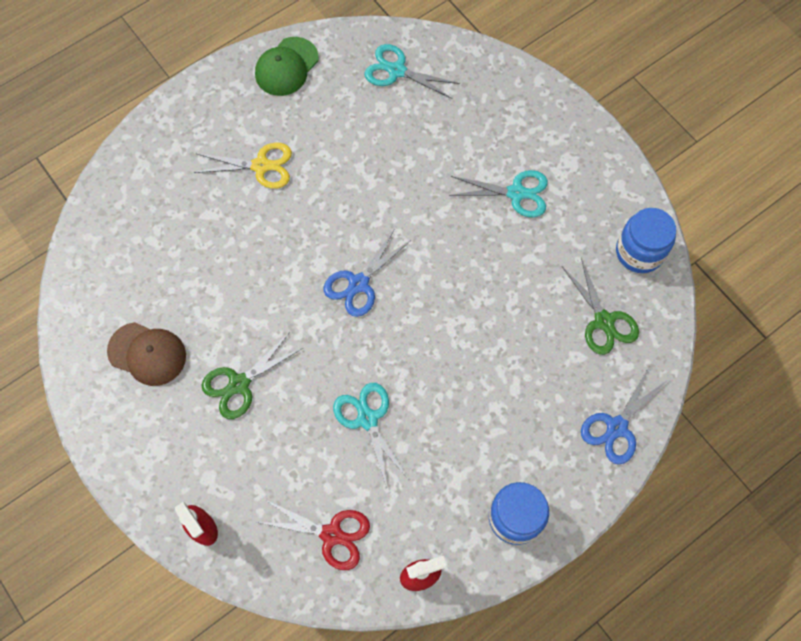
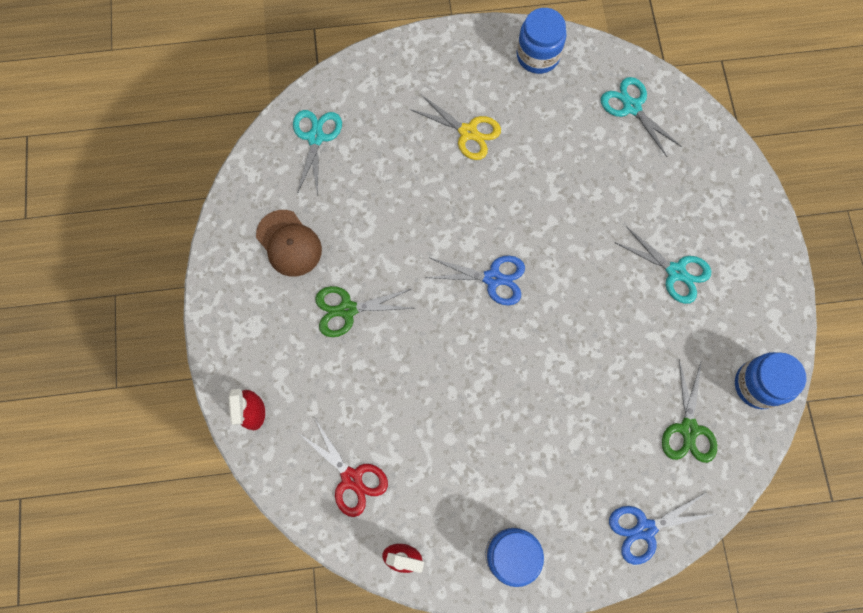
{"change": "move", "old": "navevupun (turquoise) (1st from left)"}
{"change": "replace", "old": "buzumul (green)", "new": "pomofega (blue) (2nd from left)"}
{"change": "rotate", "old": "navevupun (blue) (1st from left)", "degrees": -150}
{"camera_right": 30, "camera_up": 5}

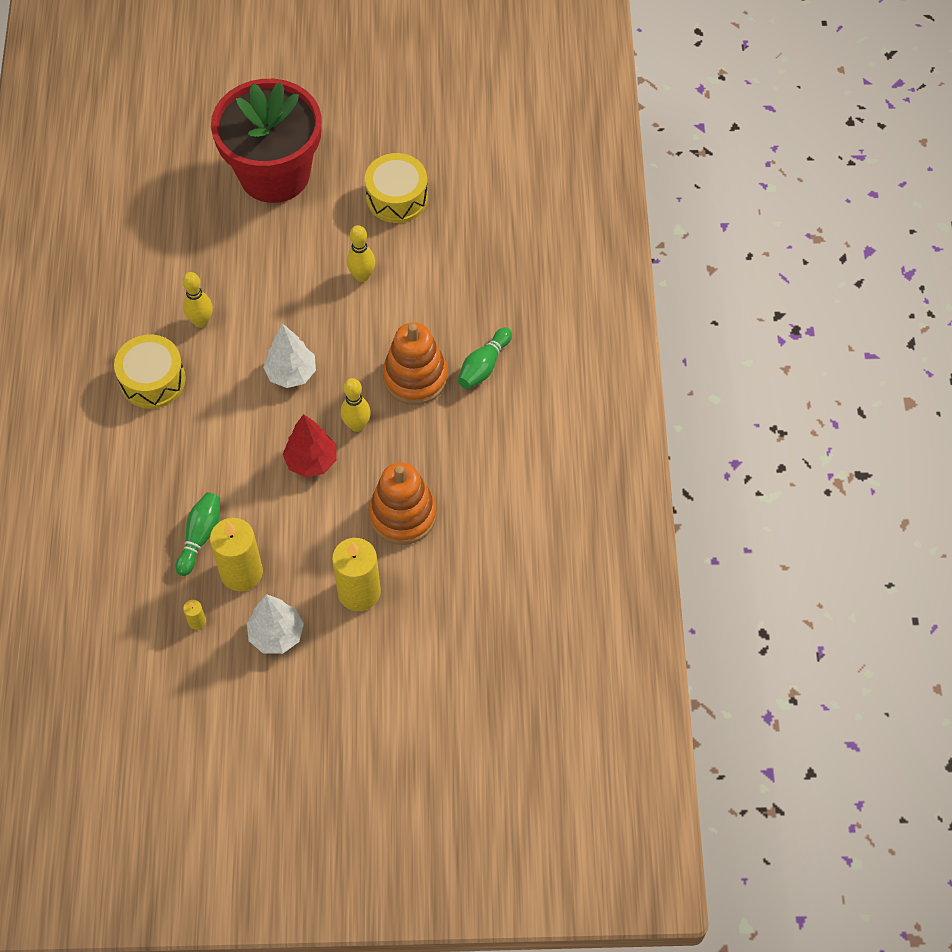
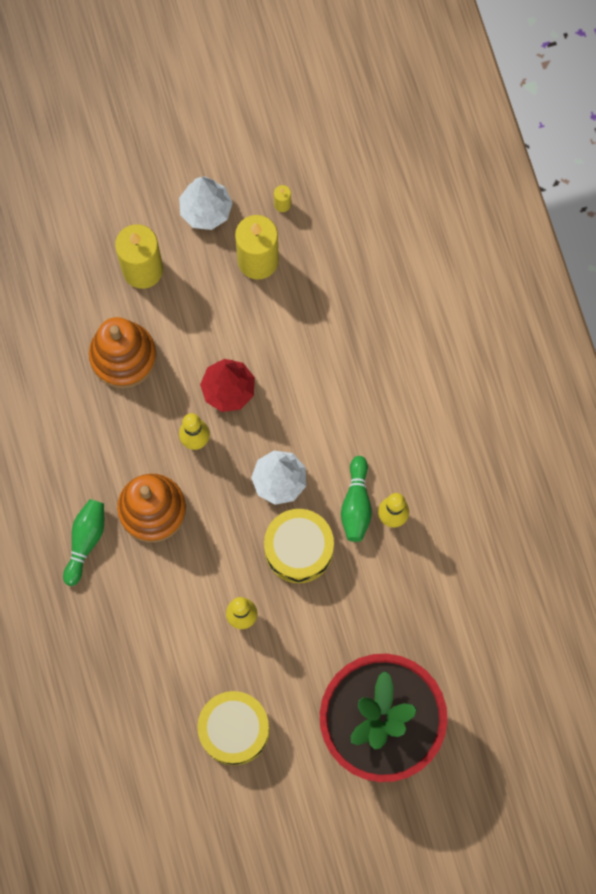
{"change": "move", "old": "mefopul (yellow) (1st from left in the first image)", "new": "mefopul (yellow) (2nd from left)"}
{"change": "move", "old": "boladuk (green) (1st from left in the first image)", "new": "boladuk (green) (2nd from left)"}
{"camera_right": 165, "camera_up": 15}

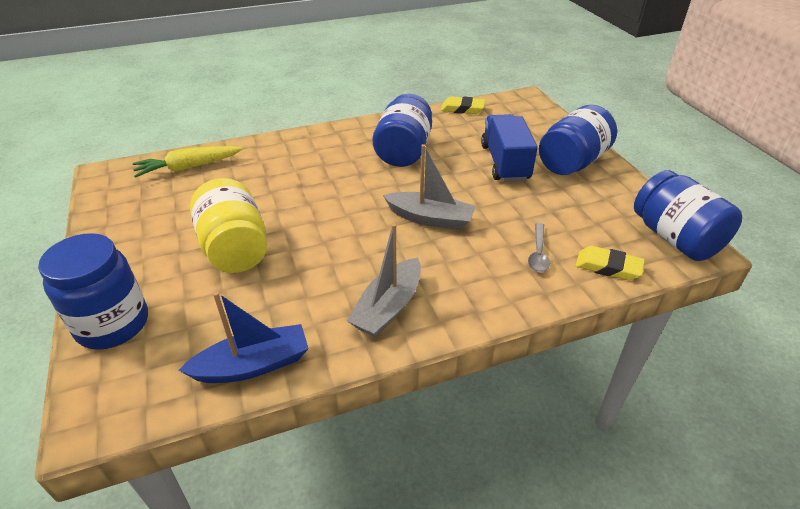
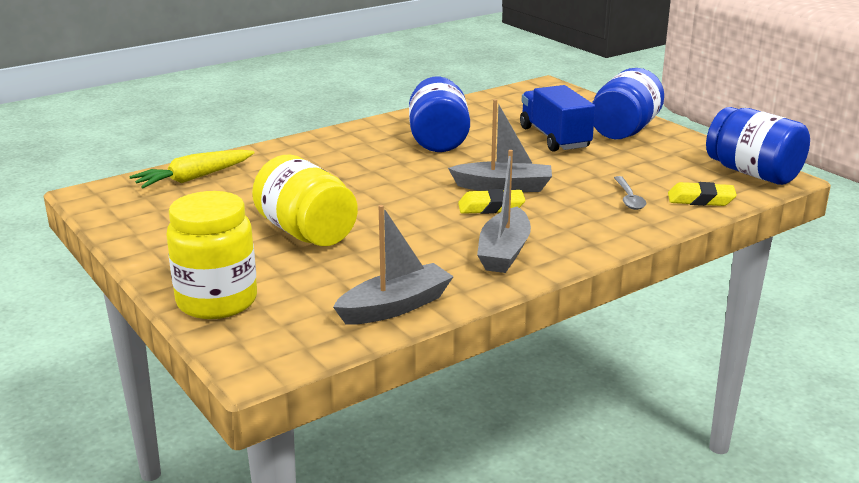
{"change": "move", "old": "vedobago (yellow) (1st from left)"}
{"change": "recolor", "old": "pomofega (blue) (1st from left)", "new": "pomofega (yellow) (1st from left)"}
{"change": "recolor", "old": "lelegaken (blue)", "new": "lelegaken (grey) (1st from left)"}
{"camera_right": -15, "camera_up": -15}

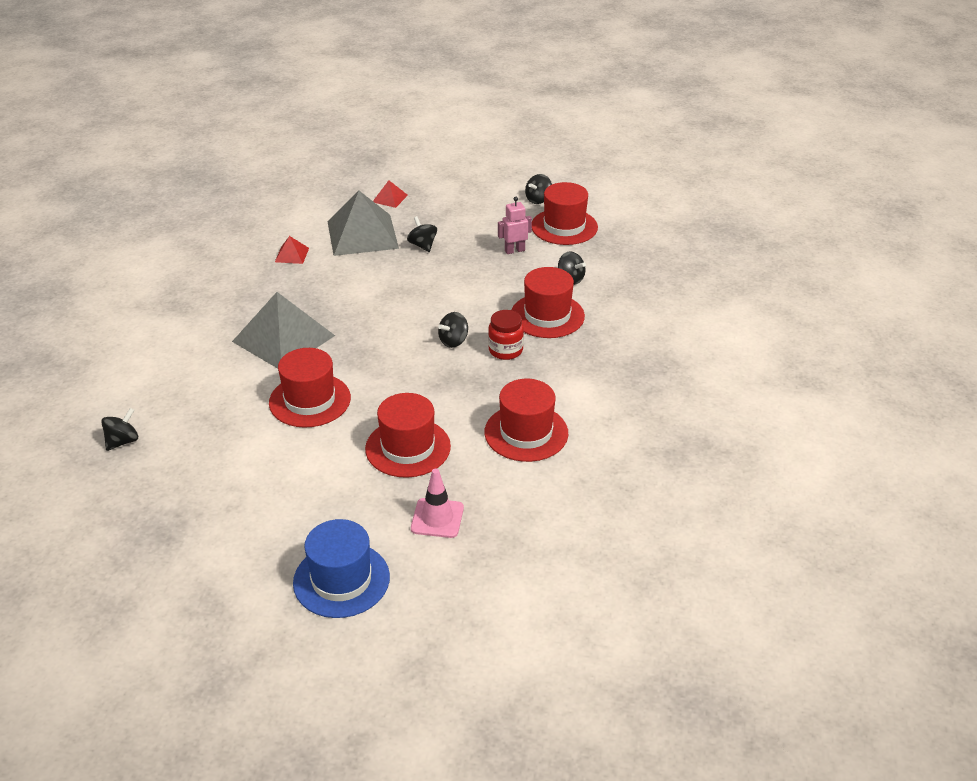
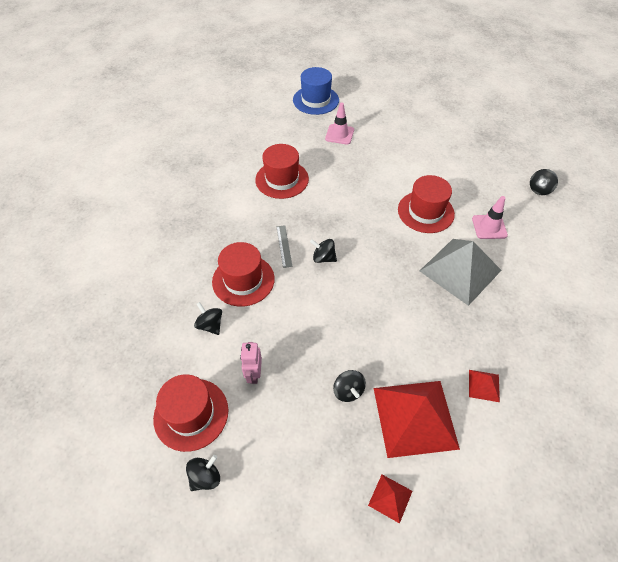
{"change": "delete", "old": "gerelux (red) (2nd from left)"}
{"change": "insert", "new": "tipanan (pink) (2nd from left)"}
{"change": "move", "old": "gerelux (blue)"}
{"change": "replace", "old": "pomofega (red)", "new": "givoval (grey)"}
{"change": "recolor", "old": "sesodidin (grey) (2nd from left)", "new": "sesodidin (red) (2nd from left)"}
{"change": "rotate", "old": "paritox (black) (3rd from left)", "degrees": -120}
{"change": "rotate", "old": "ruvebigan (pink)", "degrees": 105}
{"camera_right": -175, "camera_up": 15}

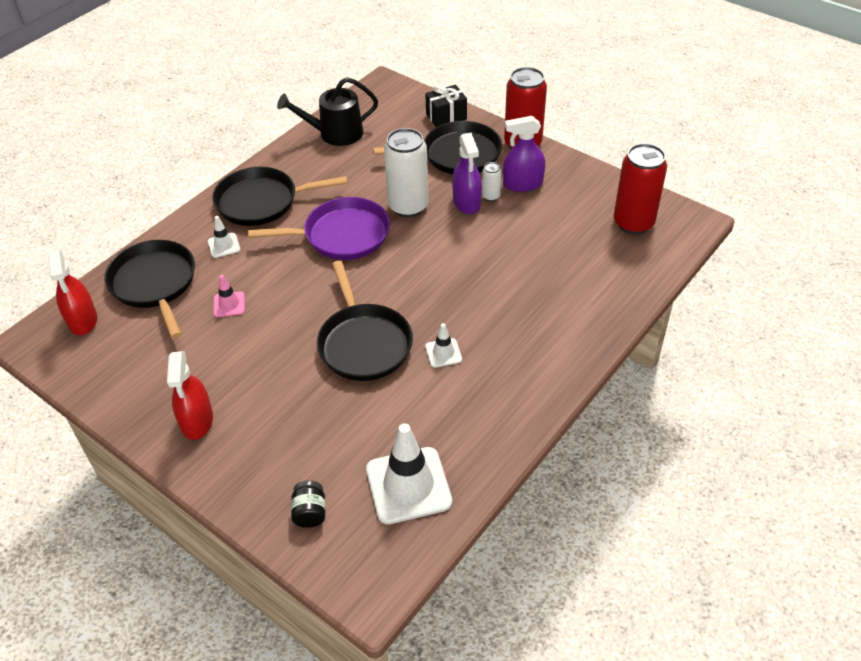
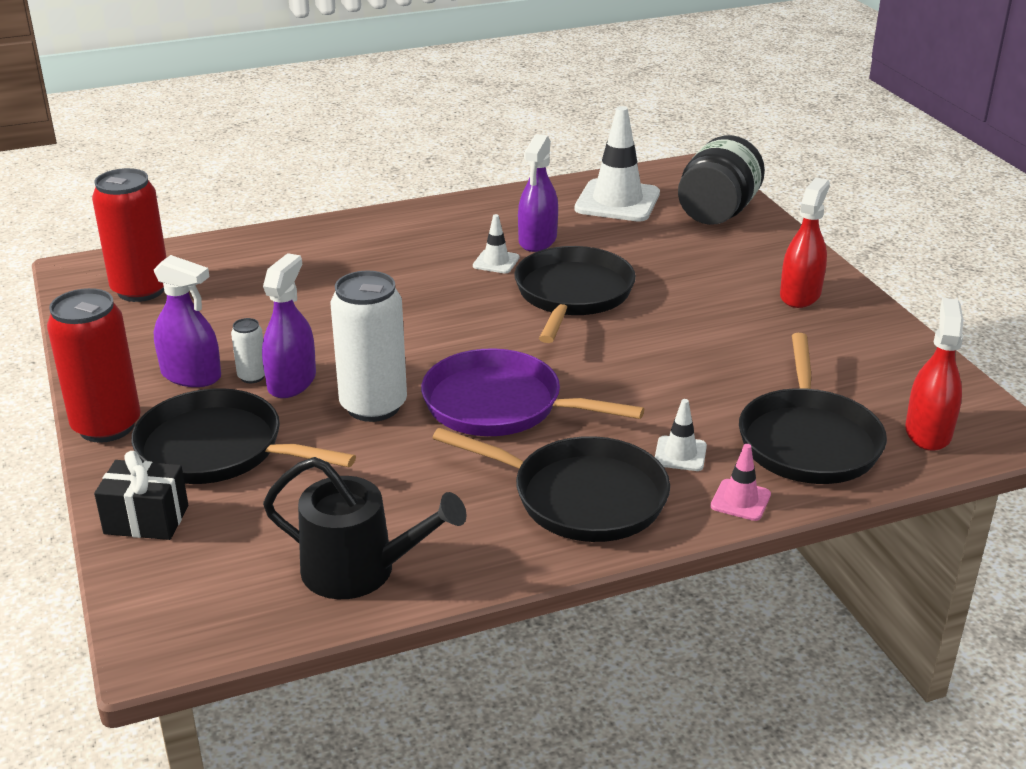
{"change": "insert", "new": "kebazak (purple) (3rd from left)"}
{"change": "move", "old": "tipanan (pink)"}
{"change": "resize", "old": "pomofega (black)", "factor": 2.14}
{"camera_right": -150, "camera_up": -15}

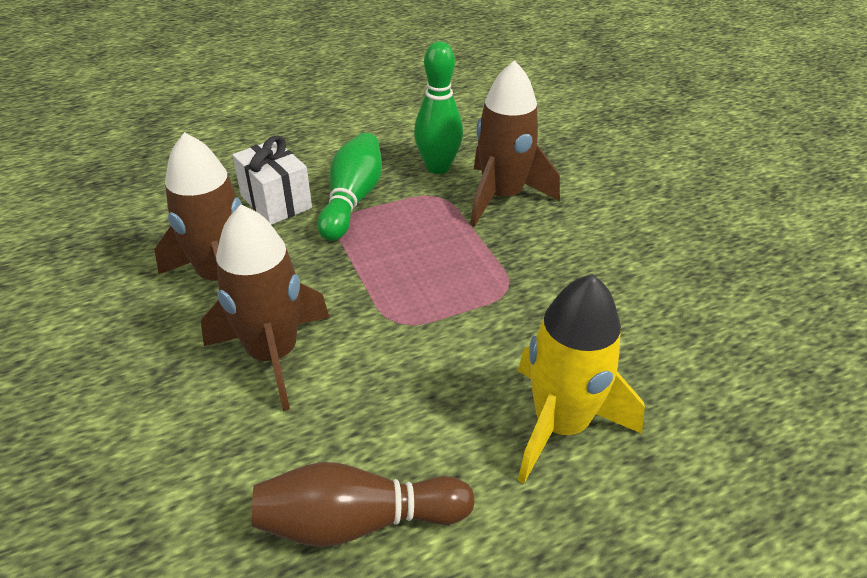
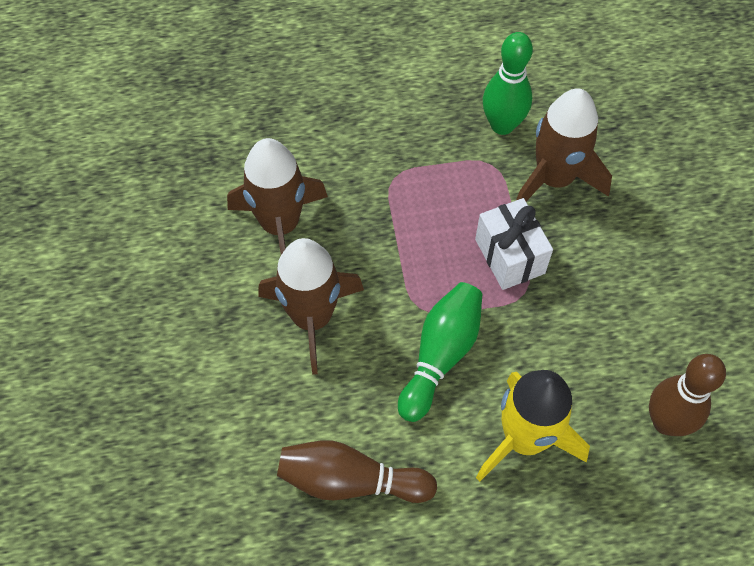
{"change": "insert", "new": "boladuk (brown) (2nd from left)"}
{"change": "move", "old": "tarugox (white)"}
{"change": "move", "old": "boladuk (green) (1st from left)"}
{"camera_right": 15, "camera_up": 20}

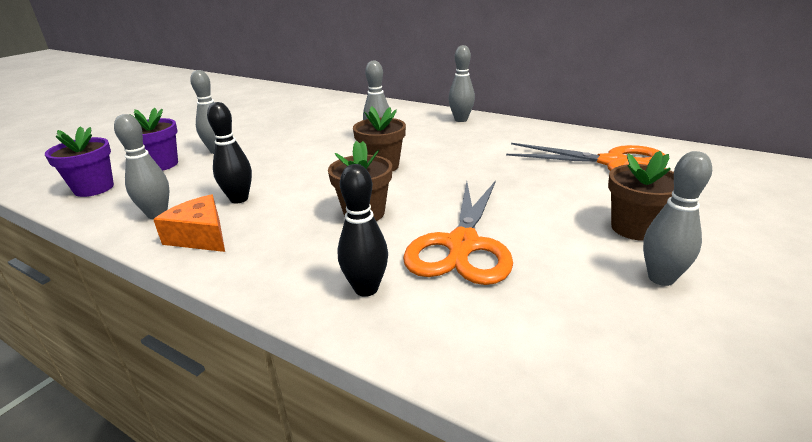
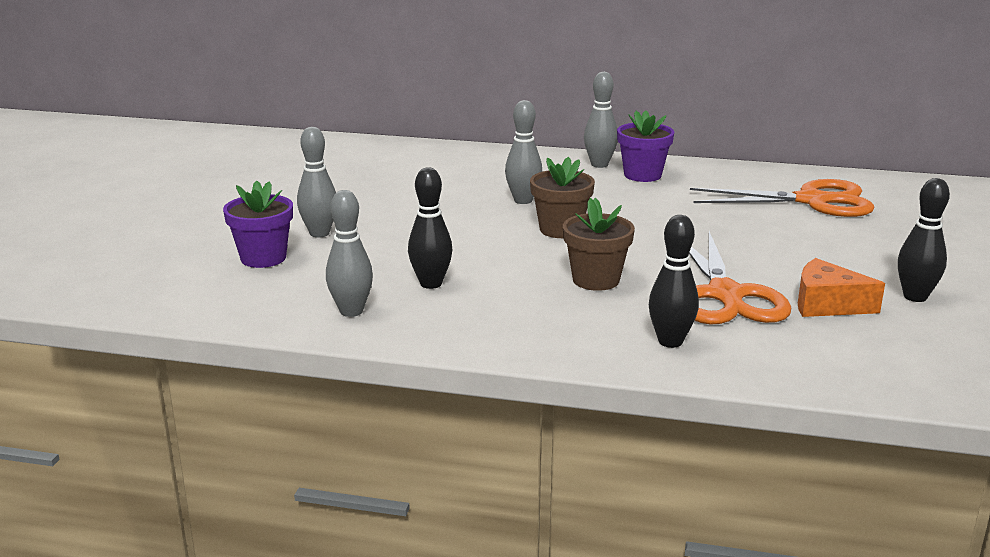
{"change": "delete", "old": "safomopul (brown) (3rd from left)"}
{"change": "move", "old": "safomopul (purple) (1st from left in the first image)", "new": "safomopul (purple) (2nd from left)"}
{"change": "move", "old": "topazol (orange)"}
{"change": "recolor", "old": "boladuk (grey) (5th from left)", "new": "boladuk (black) (3rd from left)"}
{"camera_right": -20, "camera_up": -5}

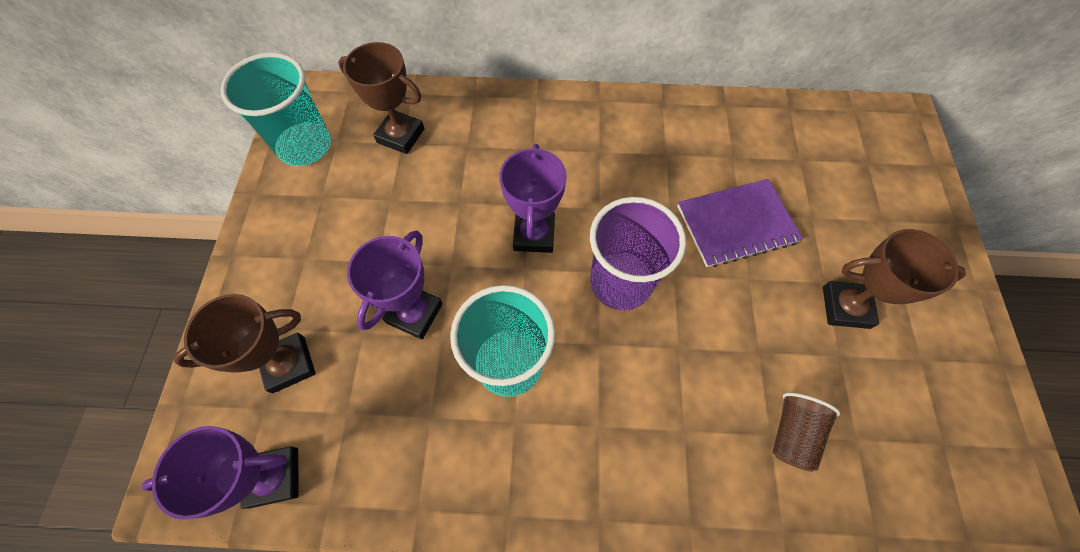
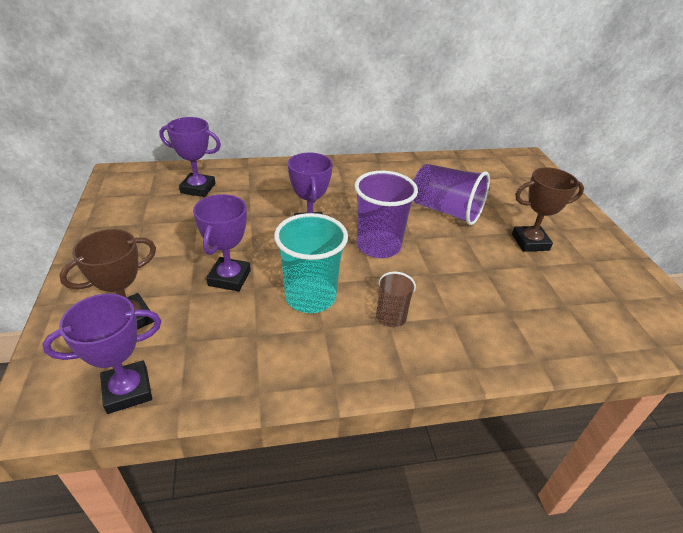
{"change": "delete", "old": "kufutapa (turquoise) (1st from left)"}
{"change": "move", "old": "kufutapa (brown)"}
{"change": "replace", "old": "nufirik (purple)", "new": "kufutapa (purple) (2nd from left)"}
{"change": "recolor", "old": "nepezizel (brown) (2nd from left)", "new": "nepezizel (purple) (2nd from left)"}
{"camera_right": -15, "camera_up": -25}

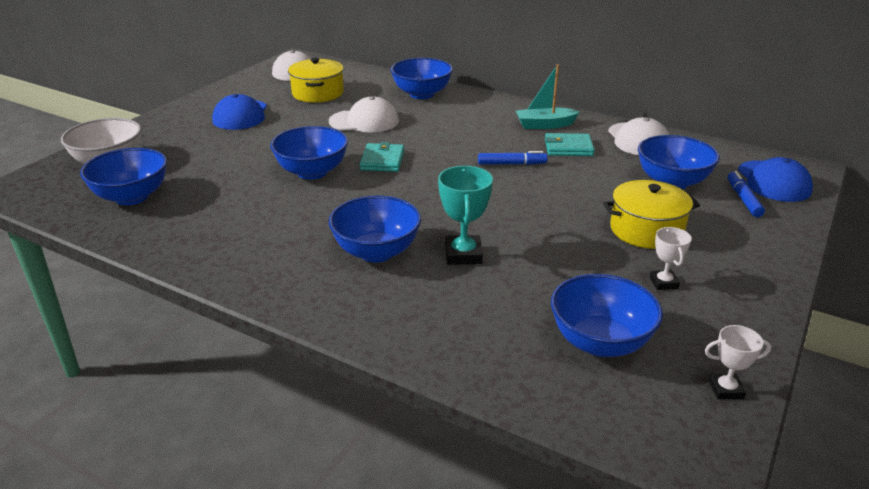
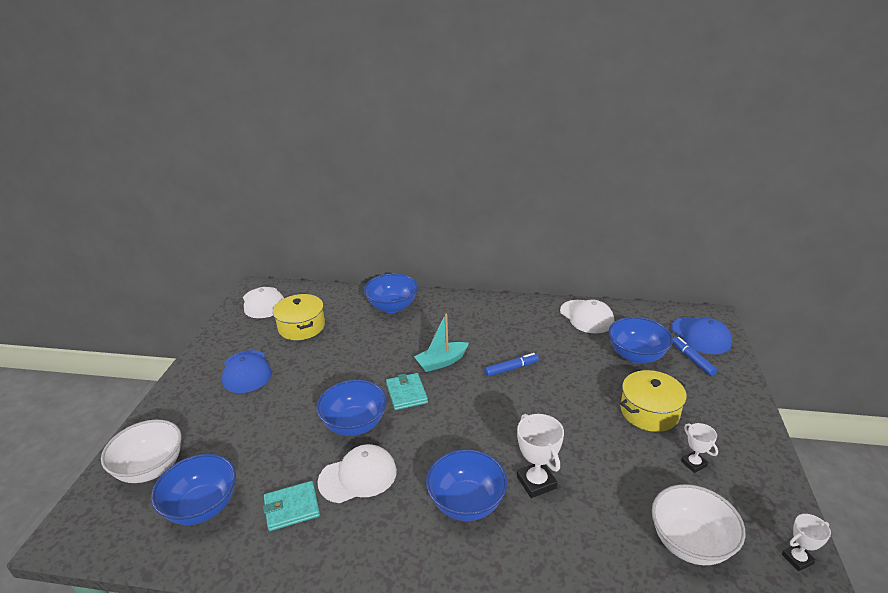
{"change": "move", "old": "buzumul (white) (2nd from left)"}
{"change": "move", "old": "lelegaken (turquoise)"}
{"change": "move", "old": "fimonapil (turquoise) (2nd from left in the first image)", "new": "fimonapil (turquoise) (1st from left)"}
{"change": "recolor", "old": "nepezizel (turquoise)", "new": "nepezizel (white) (1st from left)"}
{"change": "recolor", "old": "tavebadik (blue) (5th from left)", "new": "tavebadik (white) (2nd from left)"}
{"camera_right": -20, "camera_up": 0}

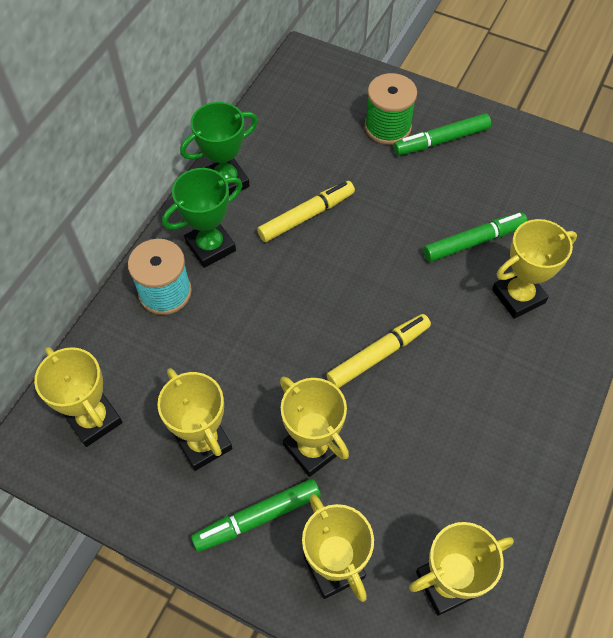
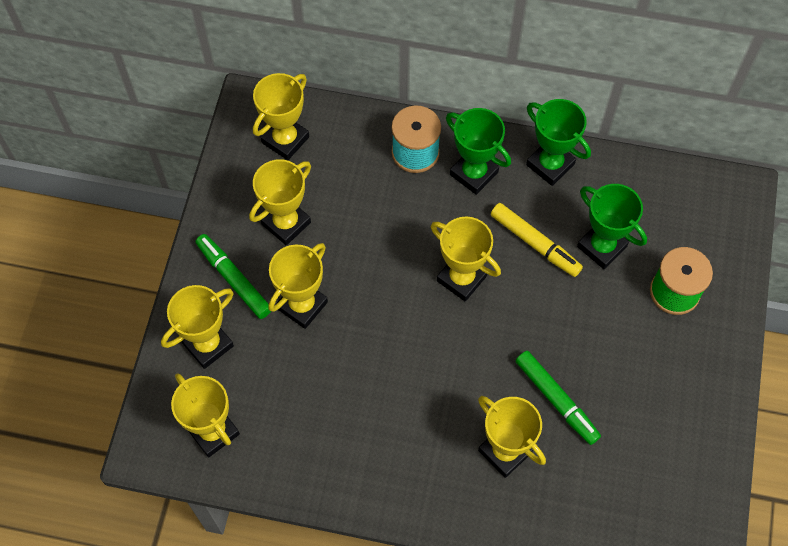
{"change": "delete", "old": "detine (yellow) (2nd from left)"}
{"change": "delete", "old": "detine (green) (2nd from left)"}
{"change": "insert", "new": "nepezizel (yellow) (6th from left)"}
{"change": "insert", "new": "nepezizel (green) (3rd from left)"}
{"camera_right": 75, "camera_up": 5}

